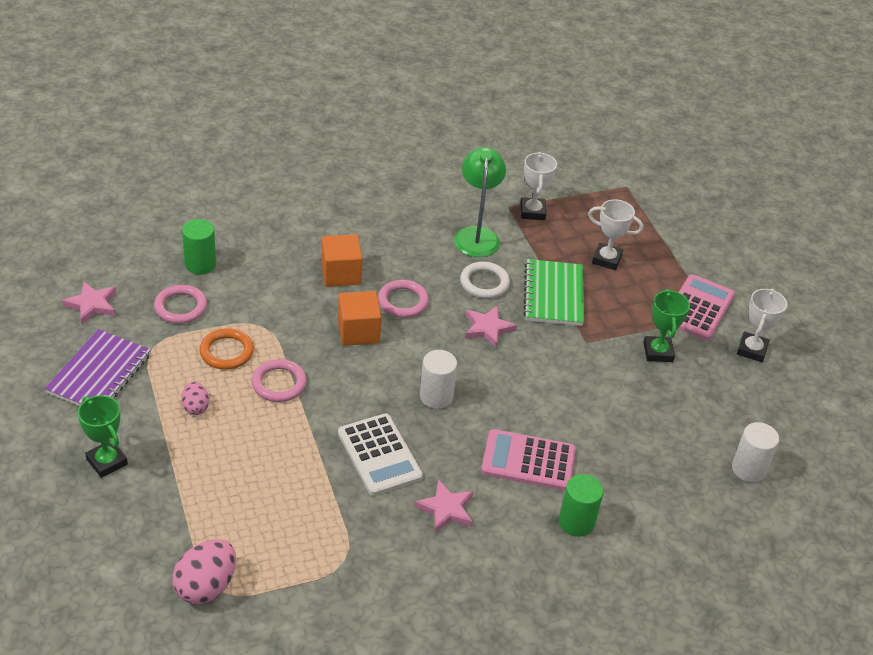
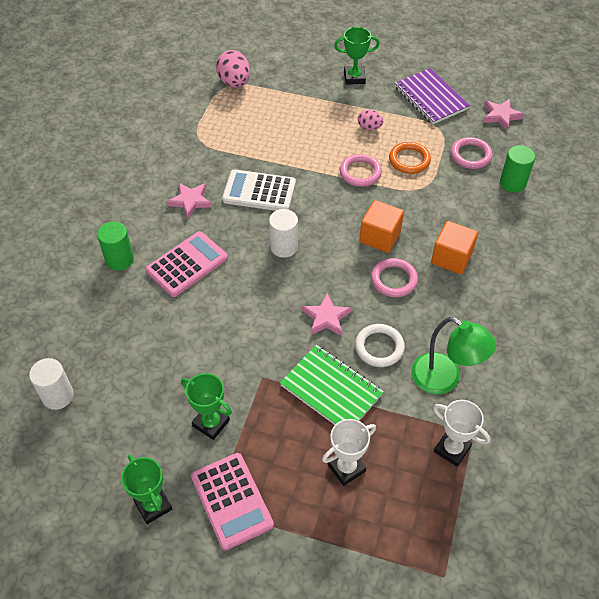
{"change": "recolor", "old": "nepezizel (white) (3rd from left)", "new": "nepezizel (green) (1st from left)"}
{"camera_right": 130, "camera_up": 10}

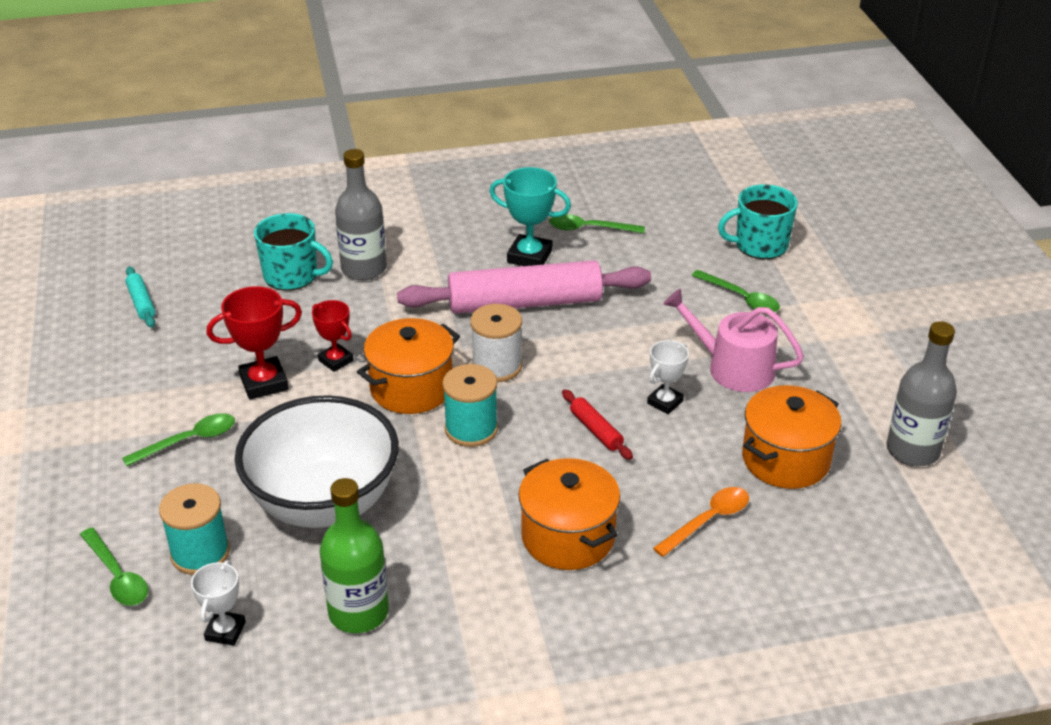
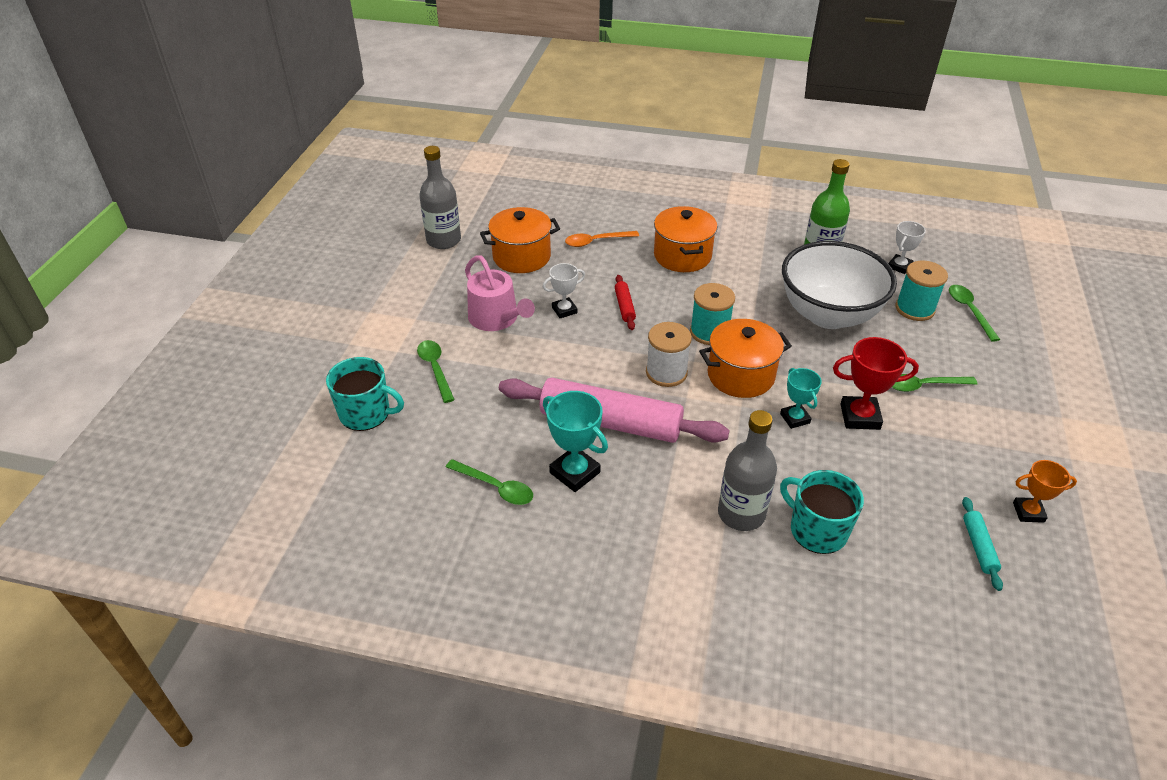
{"change": "insert", "new": "nepezizel (orange)"}
{"change": "recolor", "old": "nepezizel (red) (2nd from left)", "new": "nepezizel (turquoise) (2nd from left)"}
{"camera_right": -155, "camera_up": 5}

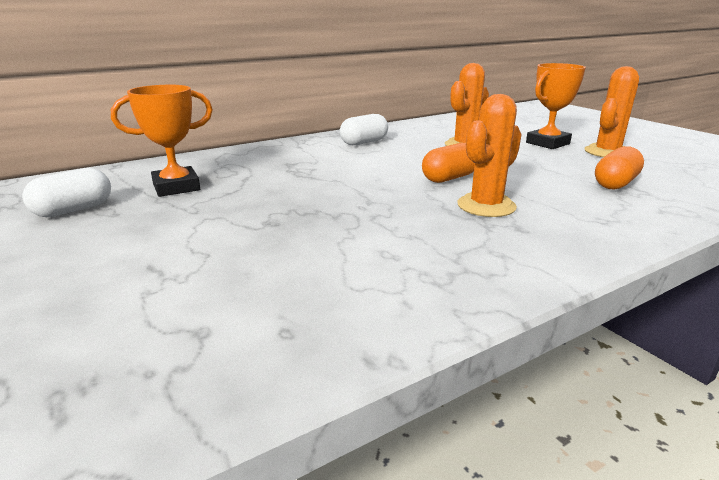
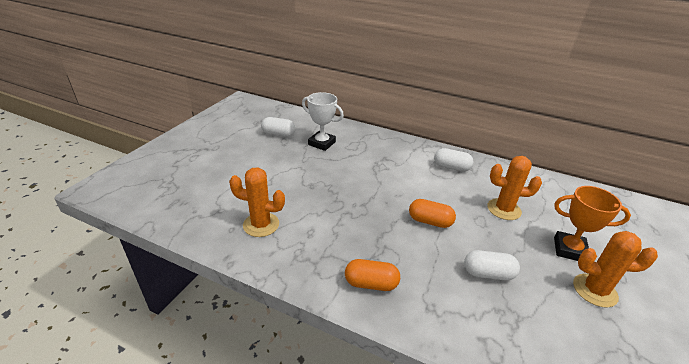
{"change": "insert", "new": "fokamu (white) (3rd from left)"}
{"change": "move", "old": "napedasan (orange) (2nd from left in the first image)", "new": "napedasan (orange) (1st from left)"}
{"change": "move", "old": "fokamu (orange) (2nd from left in the first image)", "new": "fokamu (orange) (1st from left)"}
{"change": "recolor", "old": "nepezizel (orange) (1st from left)", "new": "nepezizel (white)"}
{"camera_right": 55, "camera_up": 10}

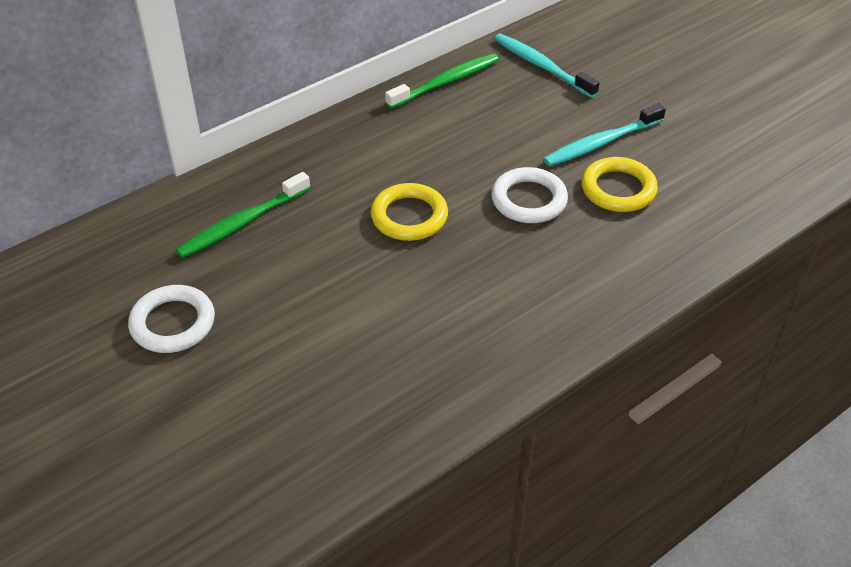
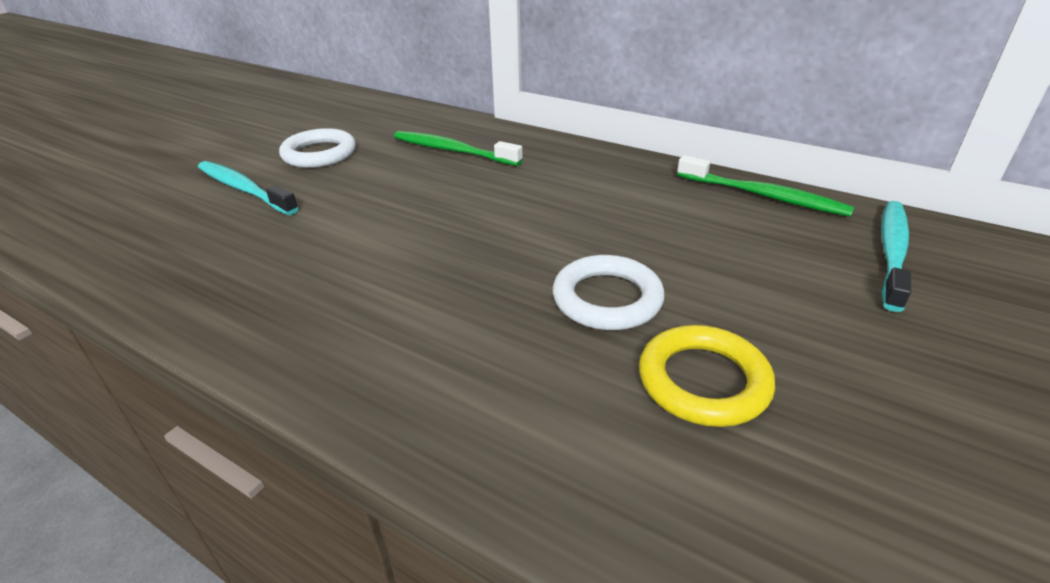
{"change": "delete", "old": "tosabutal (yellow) (1st from left)"}
{"change": "move", "old": "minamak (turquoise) (2nd from left in the first image)", "new": "minamak (turquoise) (1st from left)"}
{"camera_right": 70, "camera_up": -10}

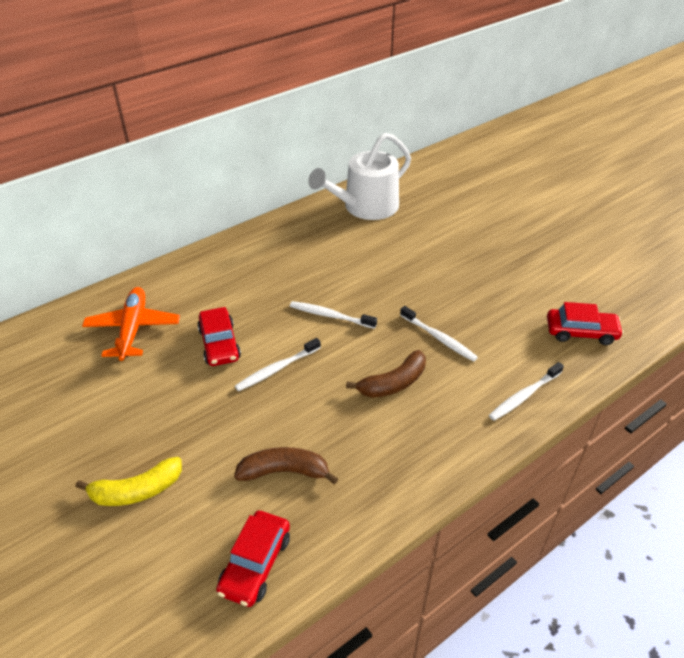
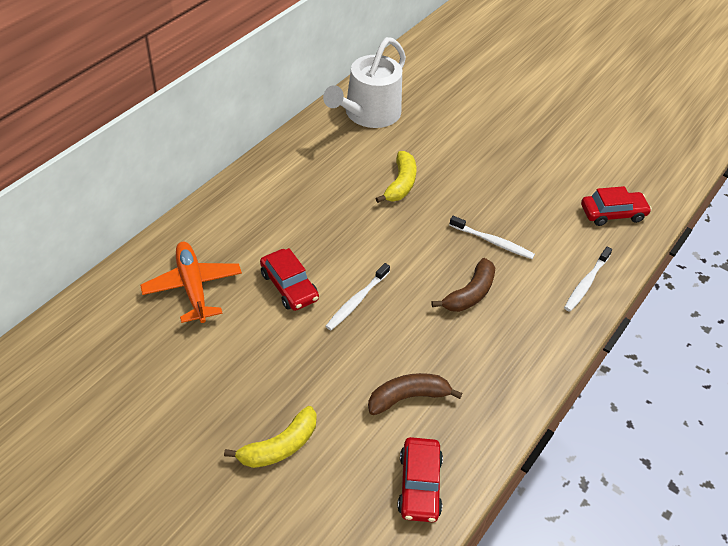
{"change": "delete", "old": "minamak (white) (2nd from left)"}
{"change": "insert", "new": "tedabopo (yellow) (2nd from left)"}
{"camera_right": -20, "camera_up": 5}

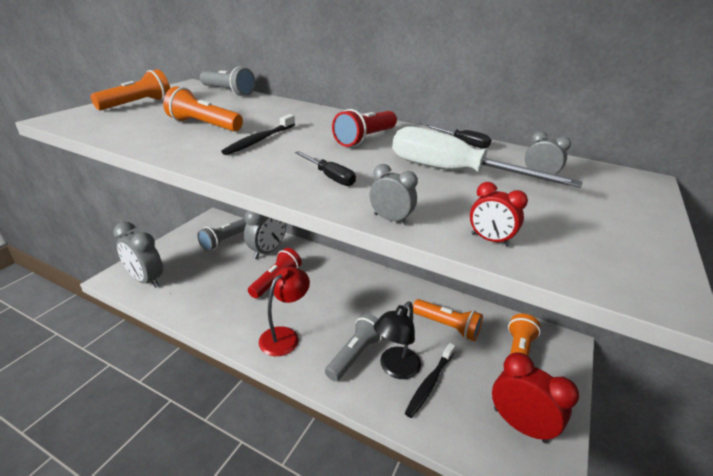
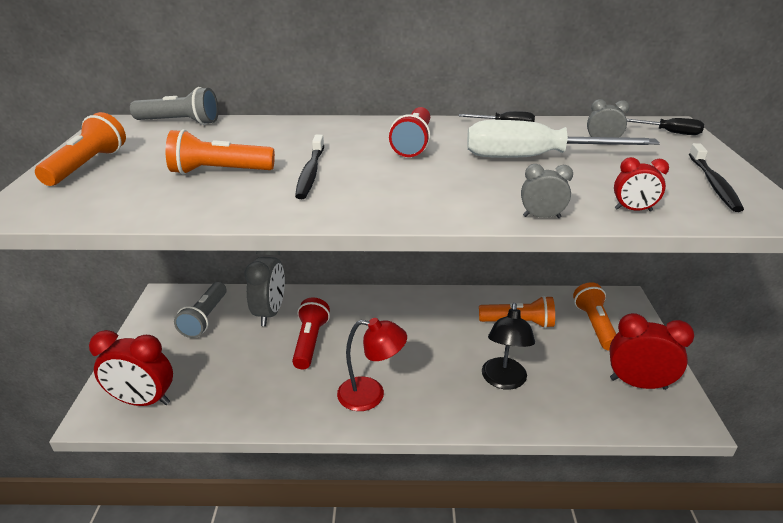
{"change": "delete", "old": "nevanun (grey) (3rd from left)"}
{"change": "move", "old": "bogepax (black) (1st from left in the first image)", "new": "bogepax (black) (2nd from left)"}
{"change": "move", "old": "minamak (black) (2nd from left)"}
{"change": "recolor", "old": "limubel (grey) (1st from left)", "new": "limubel (red) (1st from left)"}
{"change": "rotate", "old": "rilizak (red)", "degrees": 90}
{"camera_right": -25, "camera_up": 0}

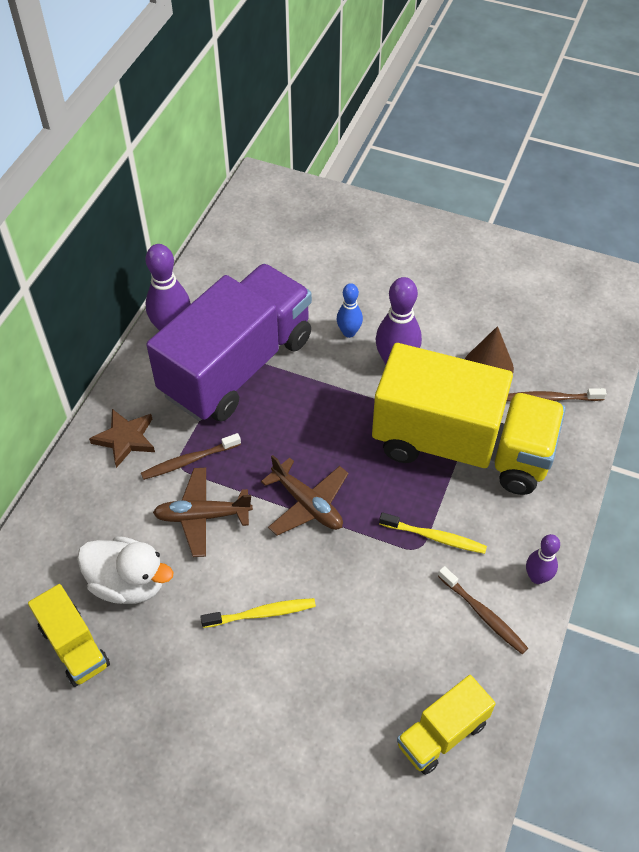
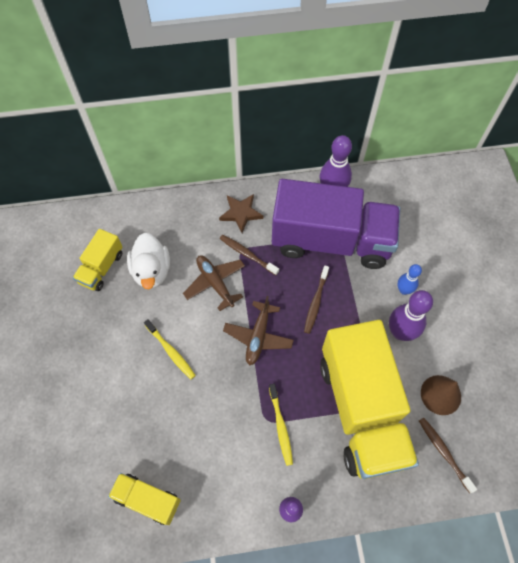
{"change": "move", "old": "minamak (brown) (2nd from left)"}
{"camera_right": 60, "camera_up": 10}

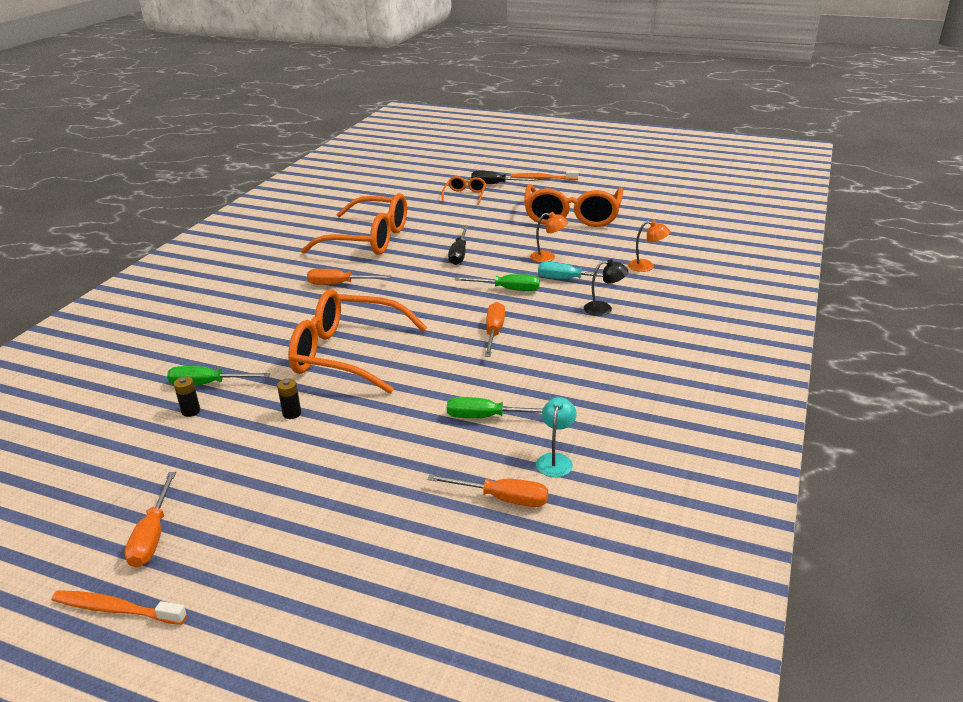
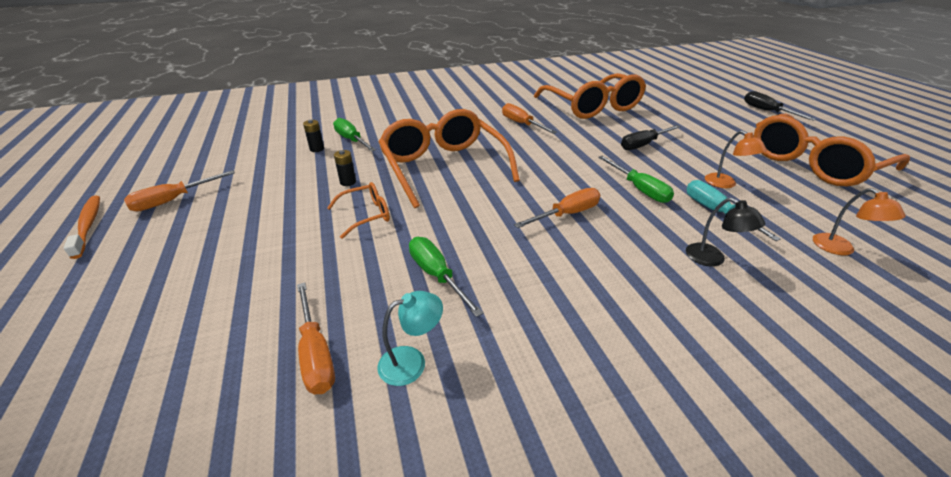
{"change": "delete", "old": "minamak (orange) (2nd from left)"}
{"change": "move", "old": "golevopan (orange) (3rd from left in the first image)", "new": "golevopan (orange) (1st from left)"}
{"camera_right": 50, "camera_up": 5}

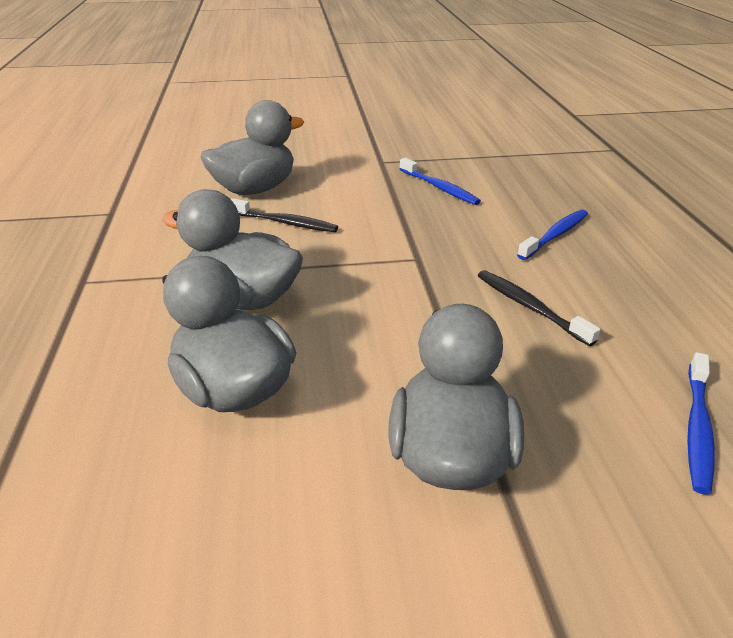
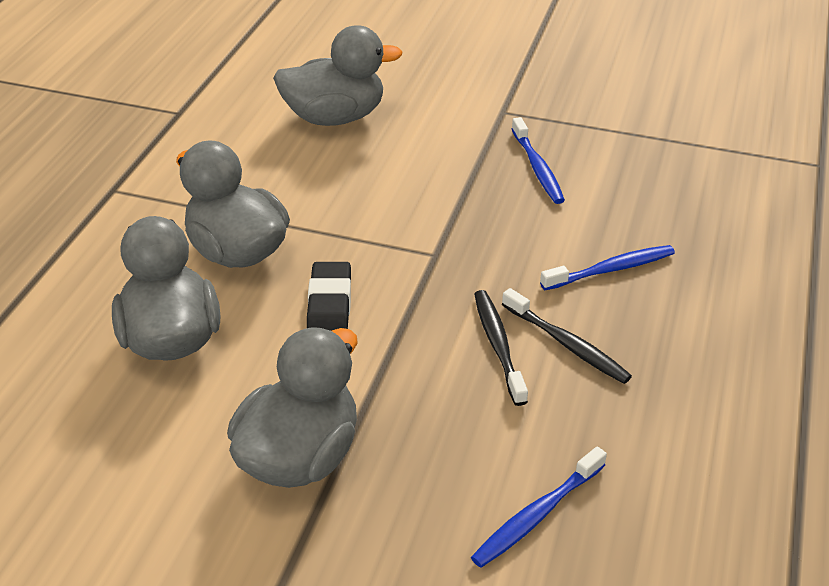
{"change": "insert", "new": "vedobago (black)"}
{"change": "move", "old": "minamak (black) (1st from left in the first image)", "new": "minamak (black) (2nd from left)"}
{"camera_right": 25, "camera_up": 5}

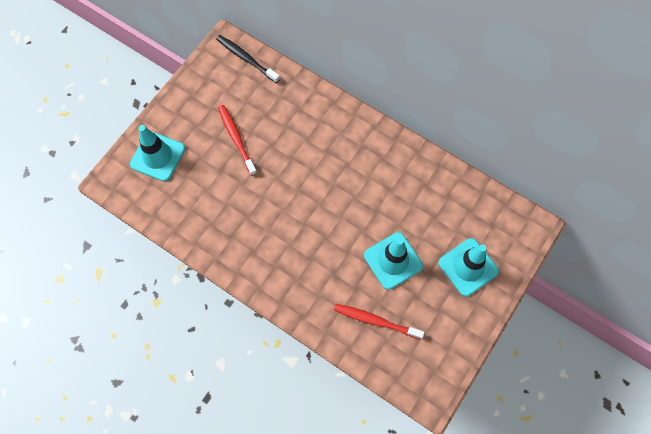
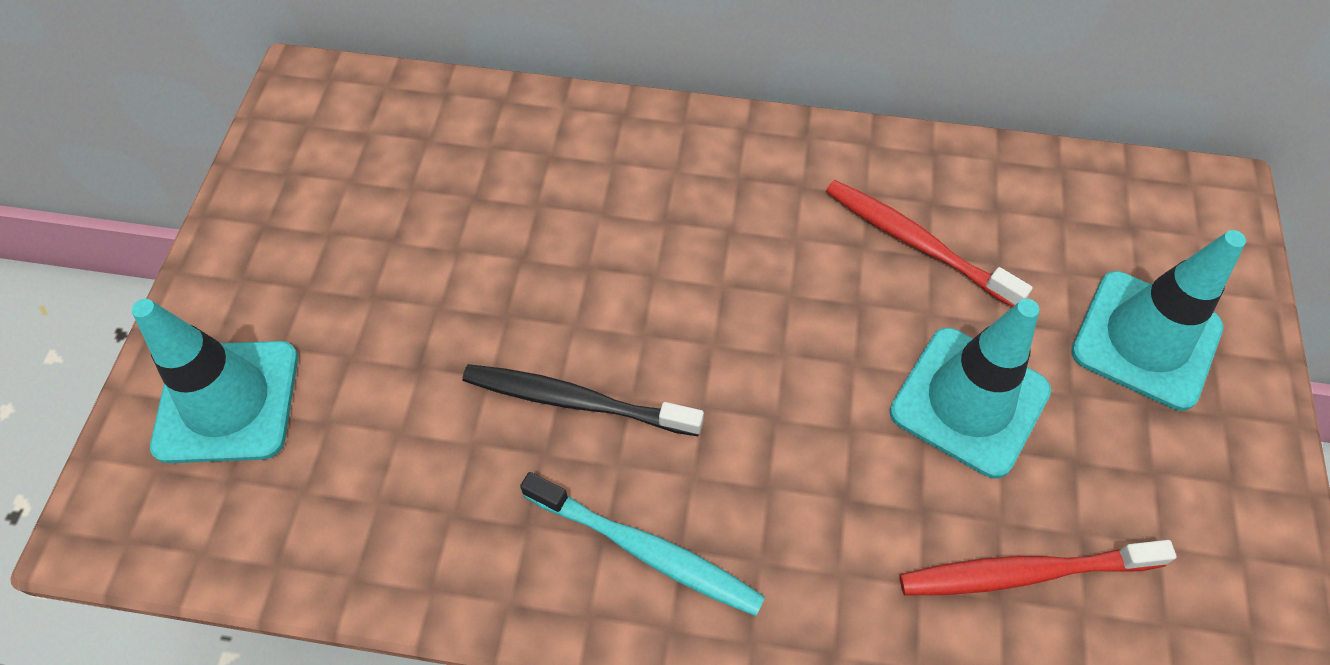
{"change": "insert", "new": "minamak (turquoise)"}
{"change": "move", "old": "minamak (black)"}
{"change": "move", "old": "minamak (red) (1st from left)"}
{"camera_right": -25, "camera_up": -10}

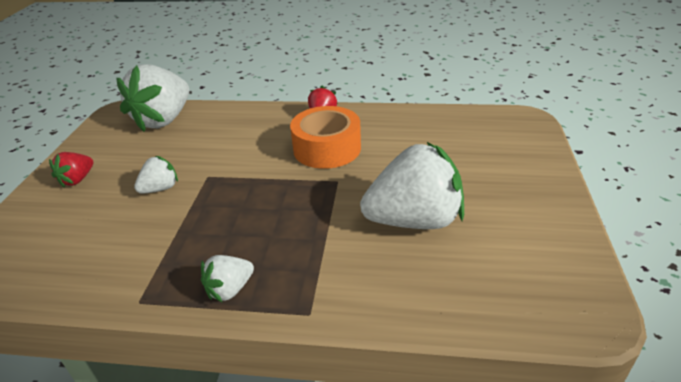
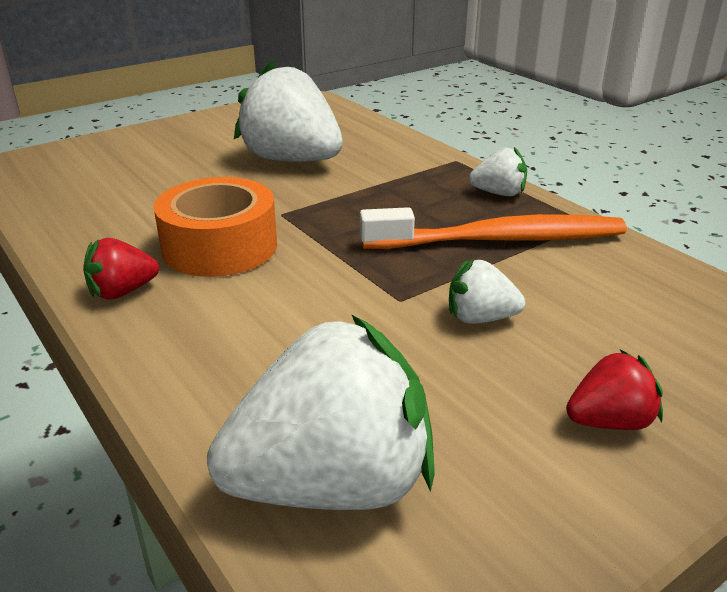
{"change": "insert", "new": "minamak (orange)"}
{"camera_right": -135, "camera_up": -5}

